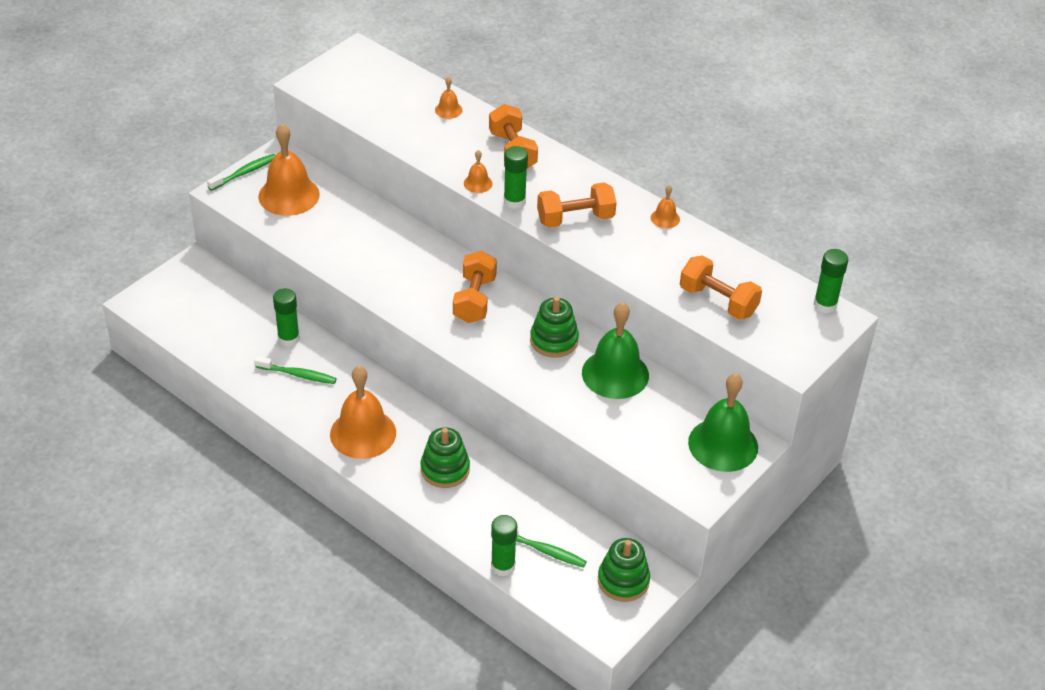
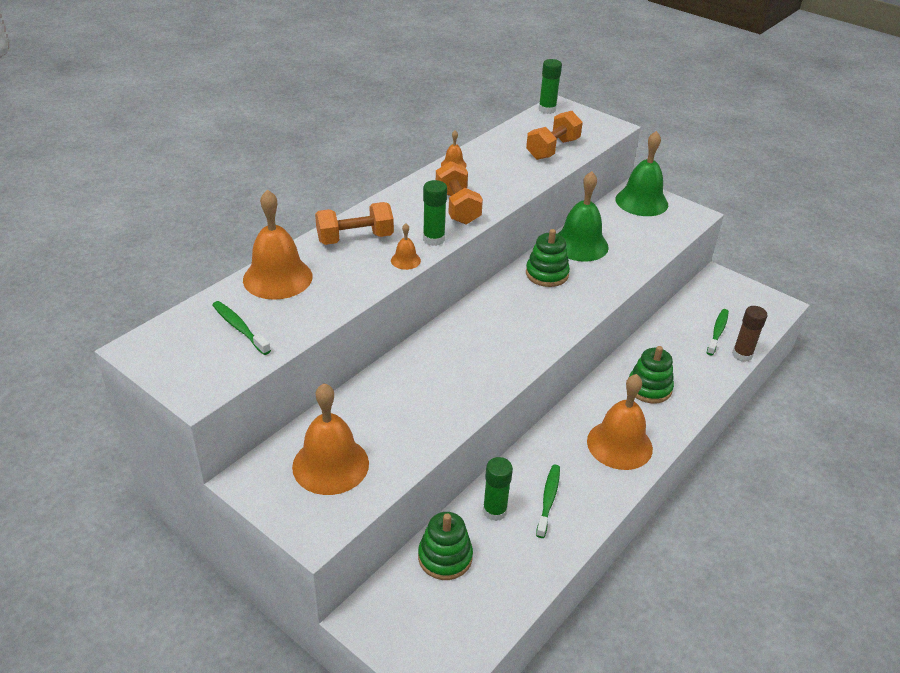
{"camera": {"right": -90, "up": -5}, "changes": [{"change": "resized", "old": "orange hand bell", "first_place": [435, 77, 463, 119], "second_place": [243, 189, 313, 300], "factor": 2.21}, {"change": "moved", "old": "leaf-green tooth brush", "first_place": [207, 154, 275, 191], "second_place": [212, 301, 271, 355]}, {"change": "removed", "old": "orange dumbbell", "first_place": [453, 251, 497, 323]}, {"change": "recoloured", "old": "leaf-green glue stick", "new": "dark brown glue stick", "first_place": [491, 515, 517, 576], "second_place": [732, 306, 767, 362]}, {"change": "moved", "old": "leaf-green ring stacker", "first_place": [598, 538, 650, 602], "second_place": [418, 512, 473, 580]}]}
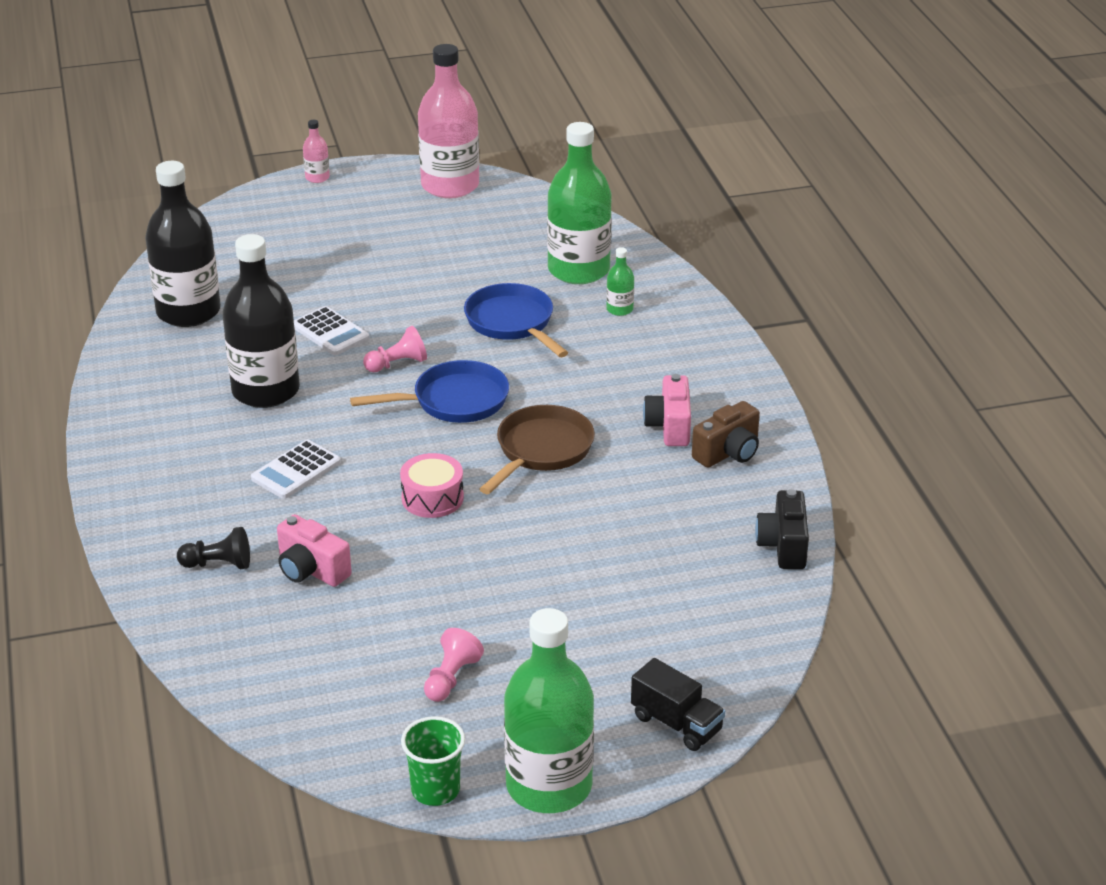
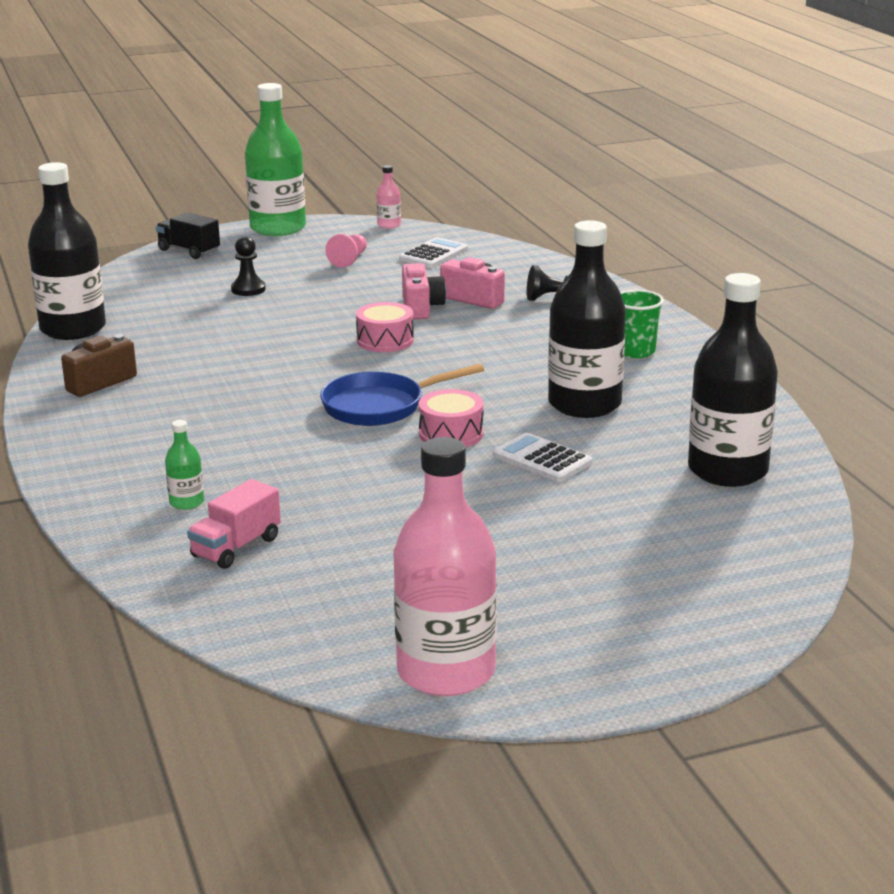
{"camera": {"right": 175, "up": -10}, "changes": [{"change": "moved", "old": "rose-pink drink bottle", "first_place": [303, 120, 330, 183], "second_place": [376, 165, 401, 229]}, {"change": "replaced", "old": "leaf-green drink bottle", "new": "rose-pink truck", "first_place": [547, 122, 612, 284], "second_place": [187, 479, 281, 569]}, {"change": "removed", "old": "cobalt skillet", "first_place": [464, 283, 568, 357]}, {"change": "replaced", "old": "rose-pink chess pawn", "new": "rose-pink snare drum", "first_place": [363, 326, 427, 372], "second_place": [418, 389, 484, 447]}, {"change": "moved", "old": "rose-pink camera", "first_place": [643, 374, 691, 446], "second_place": [402, 263, 446, 319]}, {"change": "removed", "old": "dark brown skillet", "first_place": [479, 405, 595, 494]}, {"change": "moved", "old": "pure white calculator", "first_place": [251, 440, 341, 499], "second_place": [399, 237, 468, 268]}, {"change": "replaced", "old": "black camera", "new": "black drink bottle", "first_place": [755, 489, 809, 569], "second_place": [28, 162, 106, 340]}, {"change": "moved", "old": "leaf-green tumbler", "first_place": [401, 716, 465, 806], "second_place": [620, 290, 664, 358]}, {"change": "added", "new": "black chess pawn", "second_place": [231, 236, 266, 296]}]}
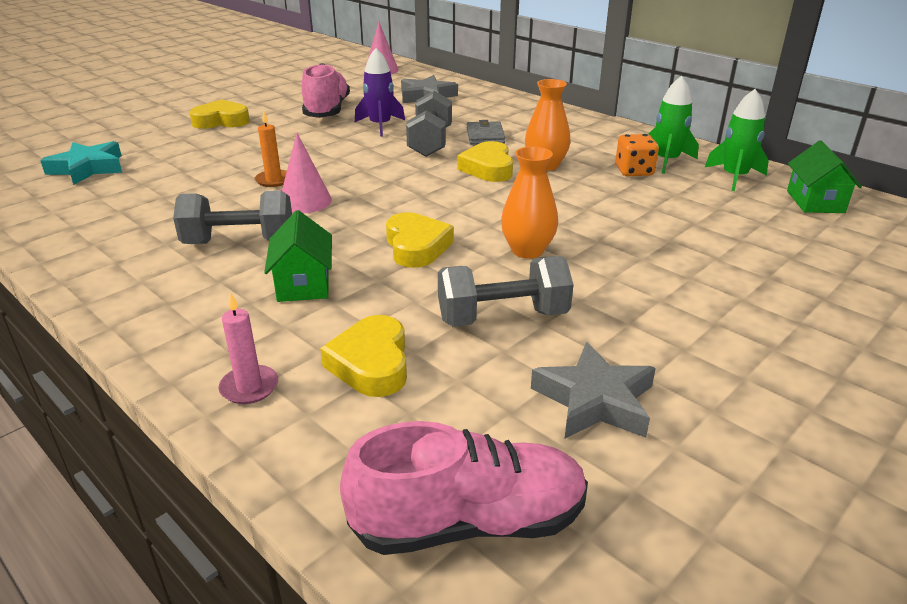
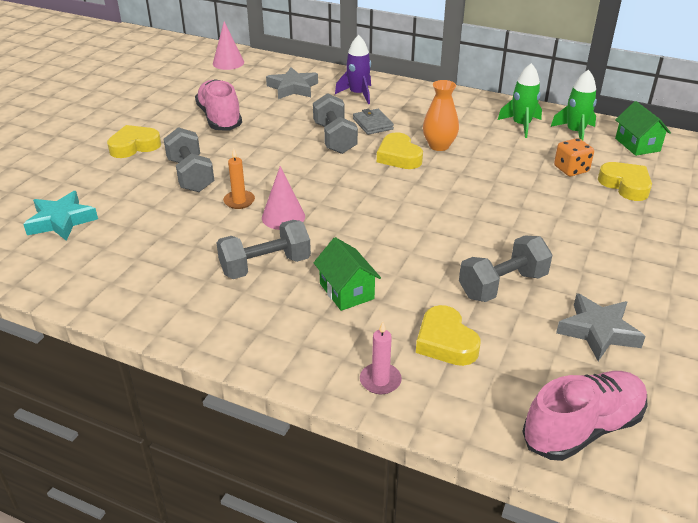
{"camera": {"right": -20, "up": 5}, "changes": [{"change": "moved", "old": "violet toy rocket", "first_place": [355, 48, 405, 137], "second_place": [335, 35, 371, 104]}, {"change": "moved", "old": "orange die", "first_place": [615, 134, 659, 176], "second_place": [554, 138, 594, 176]}, {"change": "removed", "old": "orange vase", "first_place": [501, 146, 558, 259]}, {"change": "moved", "old": "bright yellow love heart", "first_place": [386, 212, 454, 268], "second_place": [598, 162, 652, 201]}, {"change": "added", "new": "grey dumbbell", "second_place": [164, 127, 214, 192]}]}
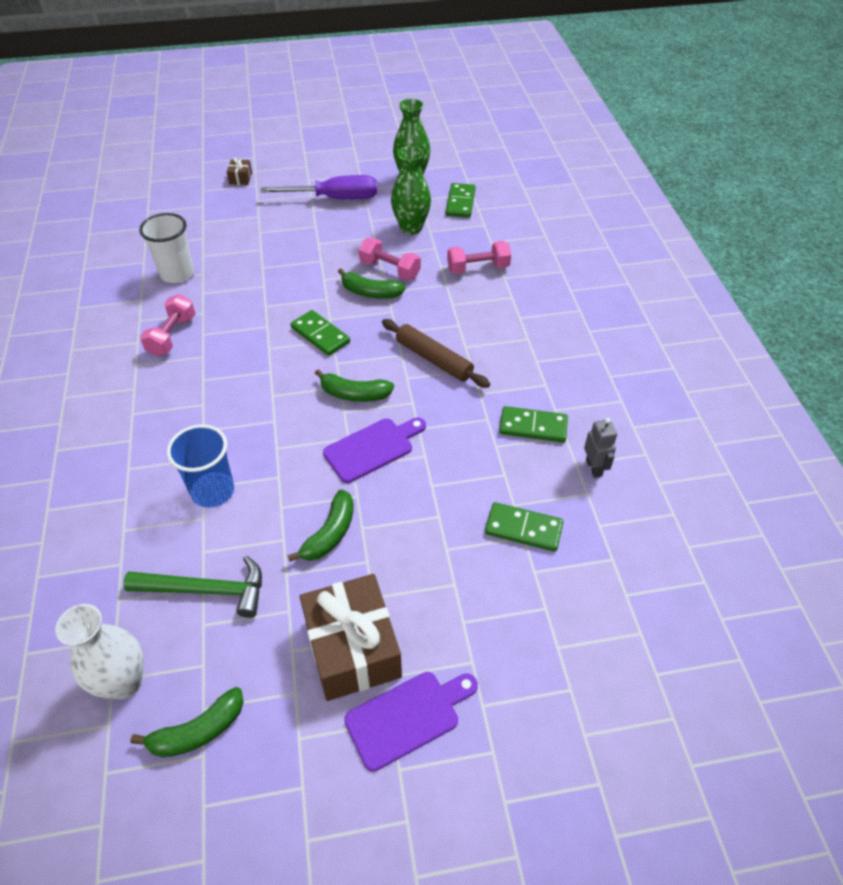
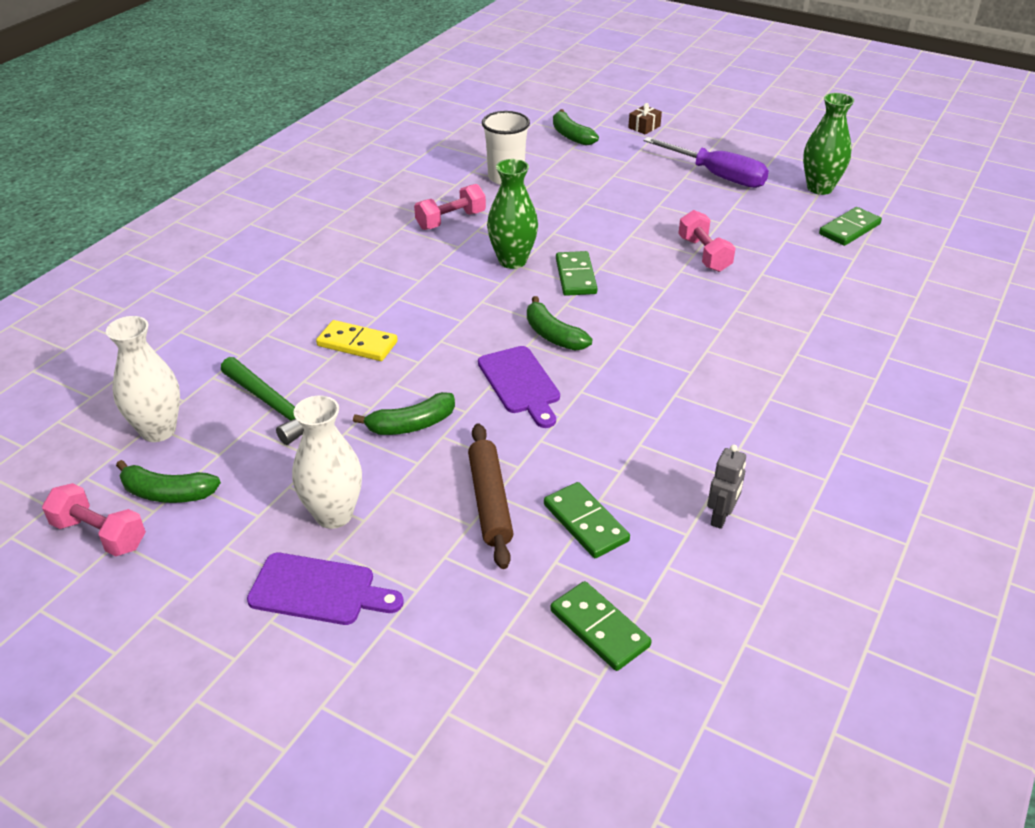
{"camera": {"right": 40, "up": -10}, "changes": [{"change": "moved", "old": "leaf-green vase", "first_place": [391, 146, 431, 235], "second_place": [487, 159, 538, 269]}, {"change": "moved", "old": "rose-pink dumbbell", "first_place": [447, 241, 511, 274], "second_place": [42, 483, 146, 556]}, {"change": "moved", "old": "leaf-green banana", "first_place": [338, 269, 406, 299], "second_place": [553, 109, 599, 145]}, {"change": "moved", "old": "dark brown pastry roller", "first_place": [382, 319, 490, 388], "second_place": [468, 424, 514, 569]}, {"change": "moved", "old": "leaf-green domino piece", "first_place": [499, 406, 568, 443], "second_place": [550, 581, 652, 671]}, {"change": "turned", "old": "violet chopping board", "first_place": [323, 418, 426, 483], "second_place": [478, 346, 560, 428], "degrees": 60}, {"change": "replaced", "old": "cobalt tumbler", "new": "bright yellow domino piece", "first_place": [167, 424, 234, 508], "second_place": [316, 320, 398, 361]}, {"change": "replaced", "old": "dark brown gift", "new": "pure white vase", "first_place": [299, 574, 402, 701], "second_place": [292, 396, 362, 529]}]}
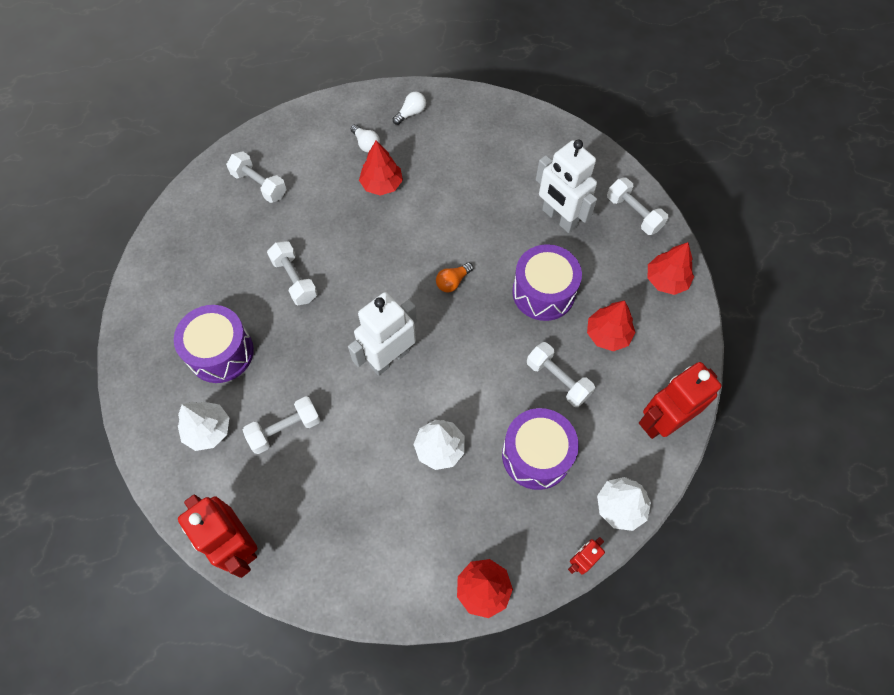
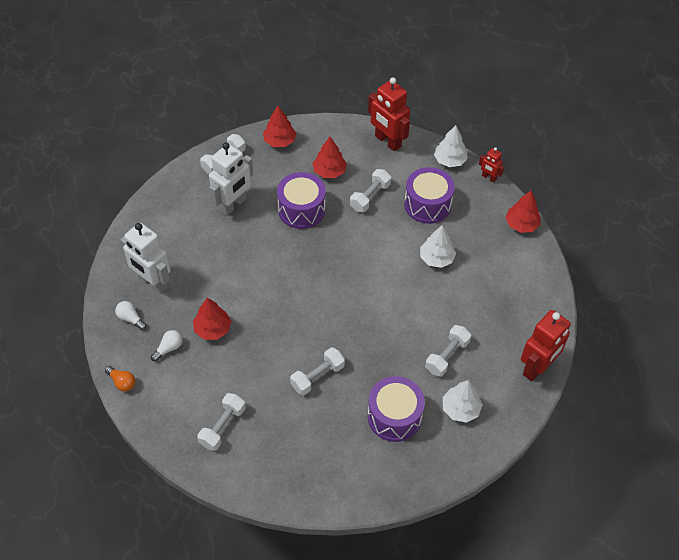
{"camera": {"right": -100, "up": -10}, "changes": [{"change": "moved", "old": "orange light bulb", "first_place": [436, 262, 473, 292], "second_place": [105, 366, 135, 392]}, {"change": "moved", "old": "pure white toy robot", "first_place": [348, 292, 417, 376], "second_place": [121, 223, 171, 294]}, {"change": "turned", "old": "pure white dumbbell", "first_place": [243, 396, 320, 454], "second_place": [425, 325, 471, 377], "degrees": 75}]}
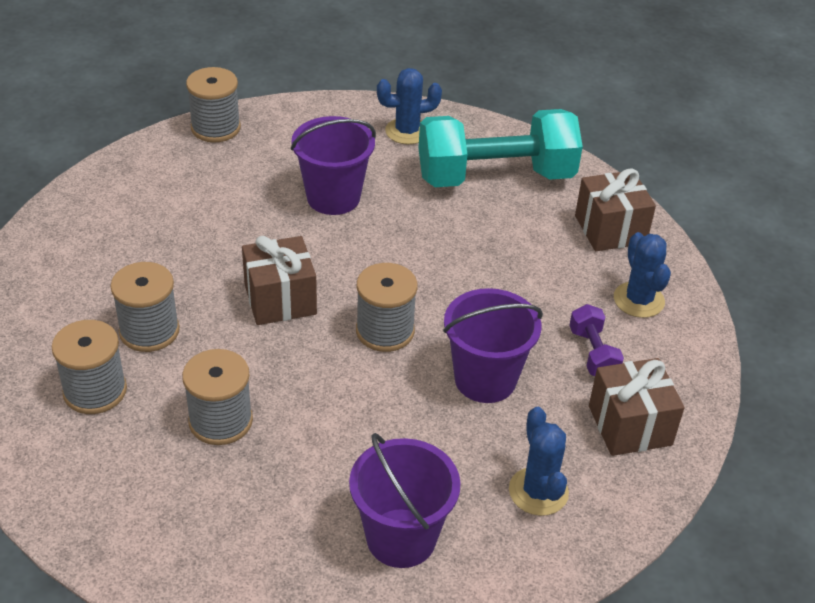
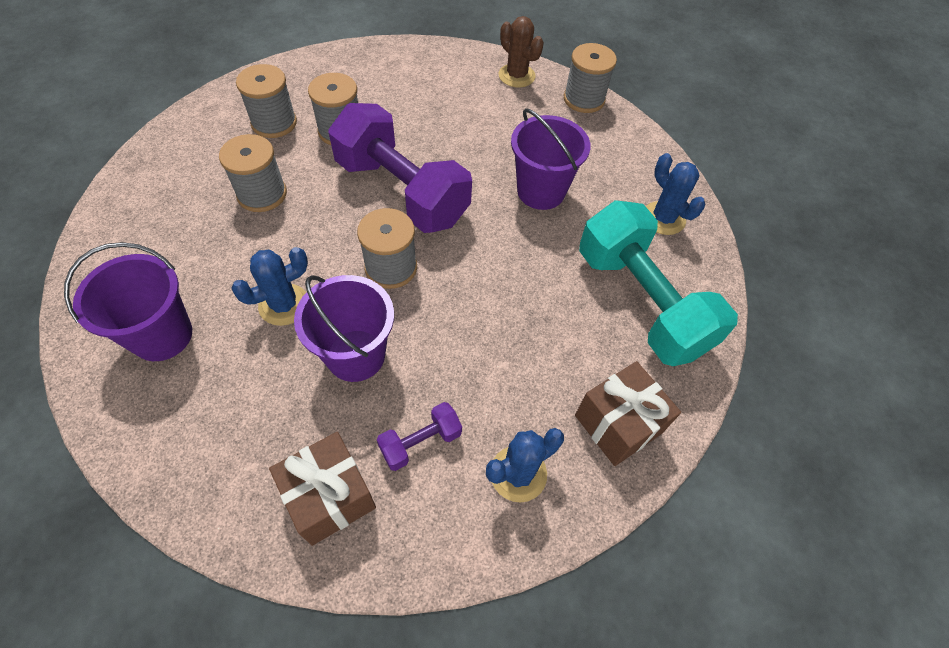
{"camera": {"right": 70, "up": 15}, "changes": [{"change": "replaced", "old": "dark brown gift", "new": "violet dumbbell", "first_place": [242, 236, 317, 325], "second_place": [328, 103, 472, 233]}, {"change": "moved", "old": "cobalt saguaro cactus", "first_place": [509, 407, 569, 516], "second_place": [231, 247, 308, 326]}, {"change": "added", "new": "dark brown saguaro cactus", "second_place": [499, 16, 544, 88]}]}
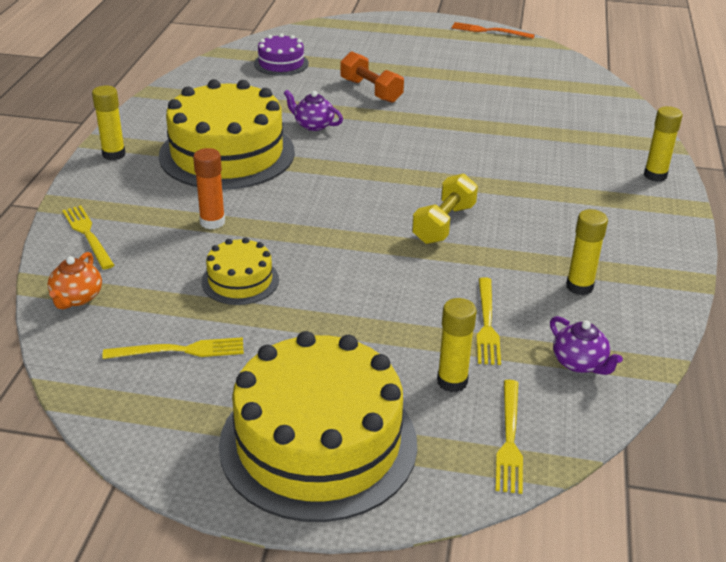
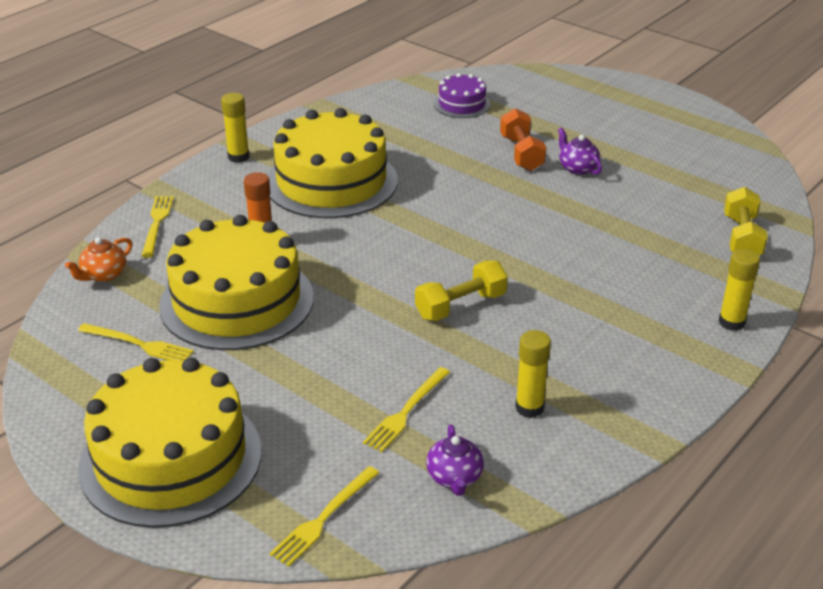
{"camera": {"right": 30, "up": 0}, "changes": [{"change": "removed", "old": "orange dinner fork", "first_place": [451, 22, 535, 39]}, {"change": "moved", "old": "violet tea pot", "first_place": [284, 90, 343, 131], "second_place": [558, 128, 602, 175]}, {"change": "resized", "old": "bright yellow layer cake", "first_place": [201, 237, 279, 305], "second_place": [159, 215, 314, 350], "factor": 2.1}, {"change": "removed", "old": "bright yellow glue stick", "first_place": [437, 298, 477, 392]}, {"change": "added", "new": "bright yellow dumbbell", "second_place": [724, 187, 768, 255]}]}
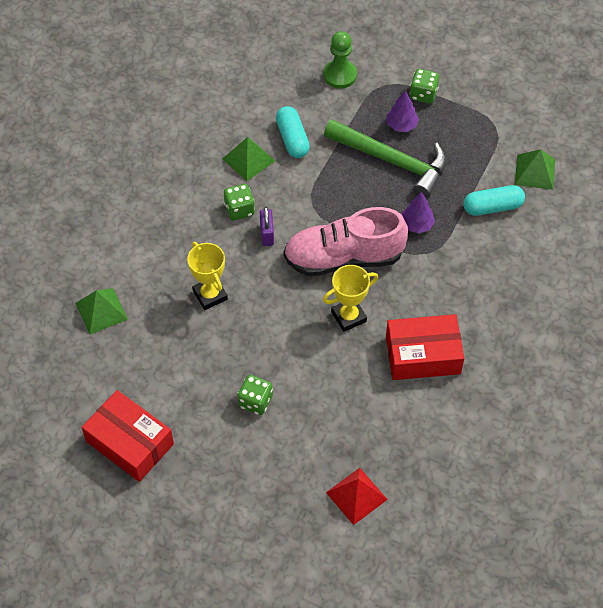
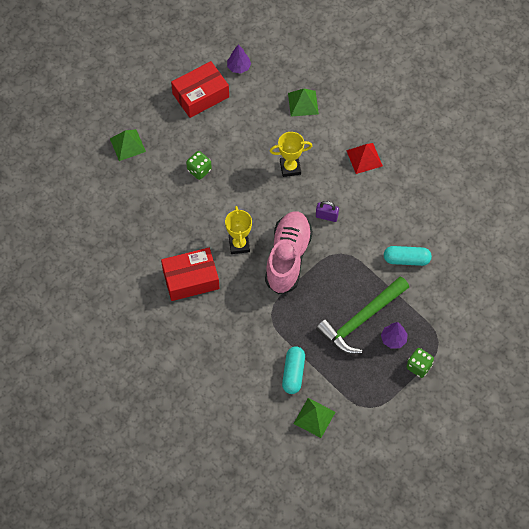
{"camera": {"right": 110, "up": 5}, "changes": [{"change": "removed", "old": "leaf-green chess pawn", "first_place": [323, 31, 357, 89]}, {"change": "moved", "old": "leaf-green solid pyramid", "first_place": [223, 137, 275, 181], "second_place": [110, 129, 146, 161]}, {"change": "removed", "old": "leaf-green die", "first_place": [224, 184, 255, 221]}, {"change": "moved", "old": "violet fir tree", "first_place": [402, 192, 435, 234], "second_place": [227, 44, 251, 74]}, {"change": "turned", "old": "red parcel", "first_place": [386, 314, 464, 380], "second_place": [161, 248, 219, 301], "degrees": 60}, {"change": "moved", "old": "red solid pyramid", "first_place": [326, 468, 388, 525], "second_place": [346, 143, 383, 174]}]}
